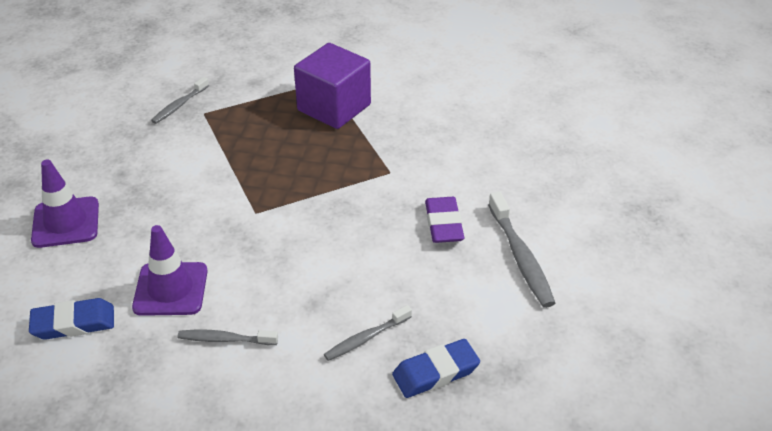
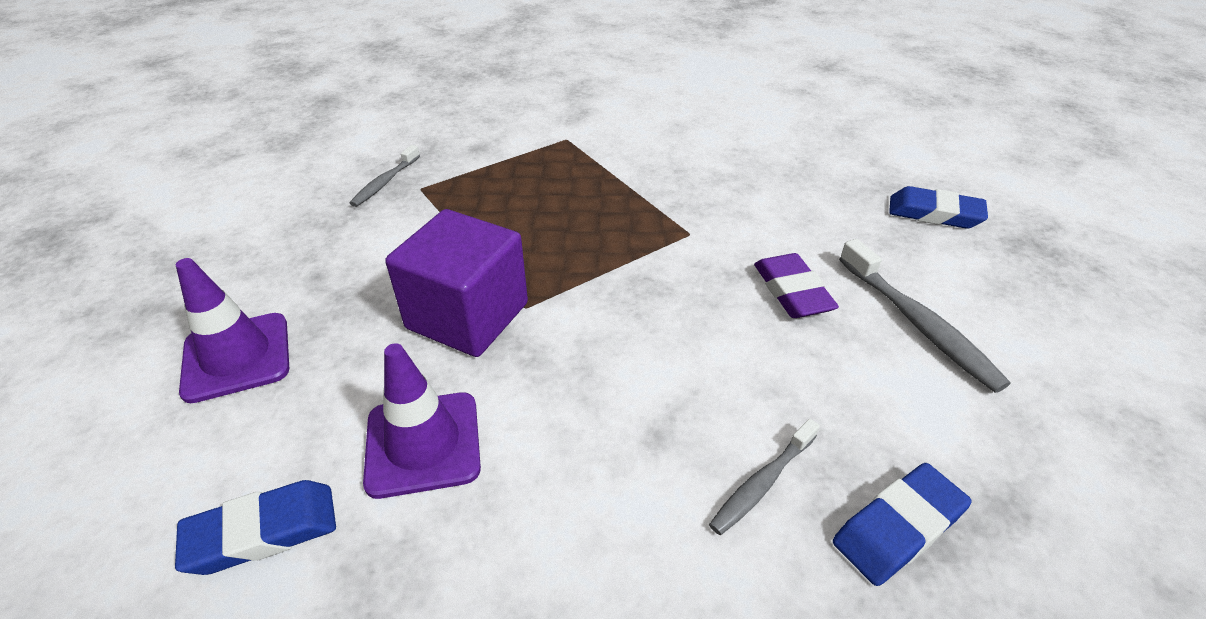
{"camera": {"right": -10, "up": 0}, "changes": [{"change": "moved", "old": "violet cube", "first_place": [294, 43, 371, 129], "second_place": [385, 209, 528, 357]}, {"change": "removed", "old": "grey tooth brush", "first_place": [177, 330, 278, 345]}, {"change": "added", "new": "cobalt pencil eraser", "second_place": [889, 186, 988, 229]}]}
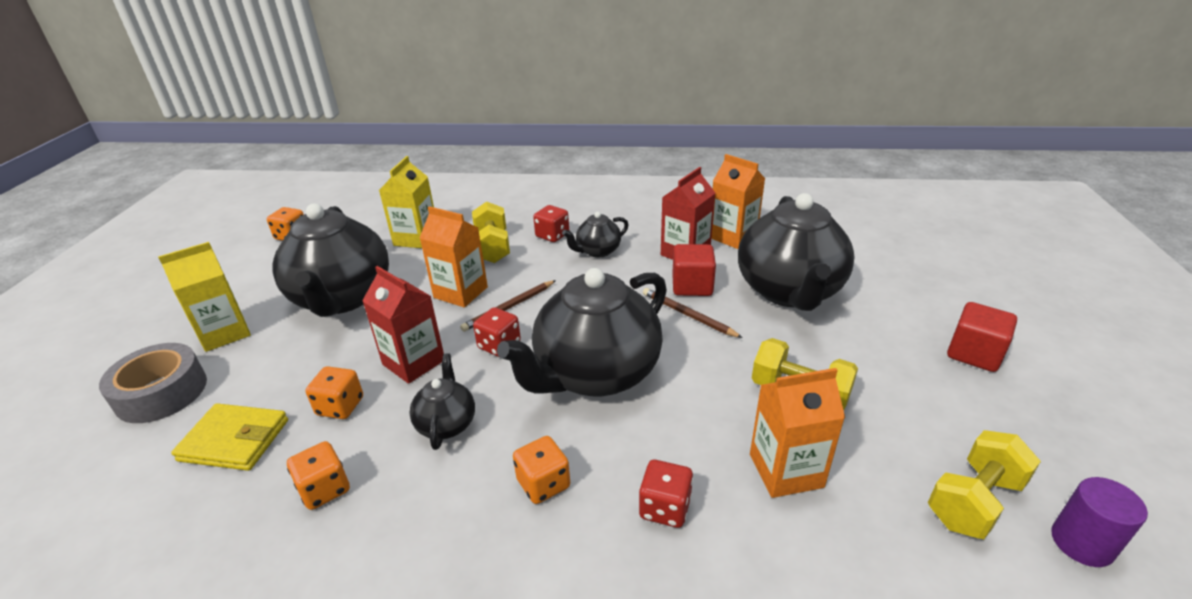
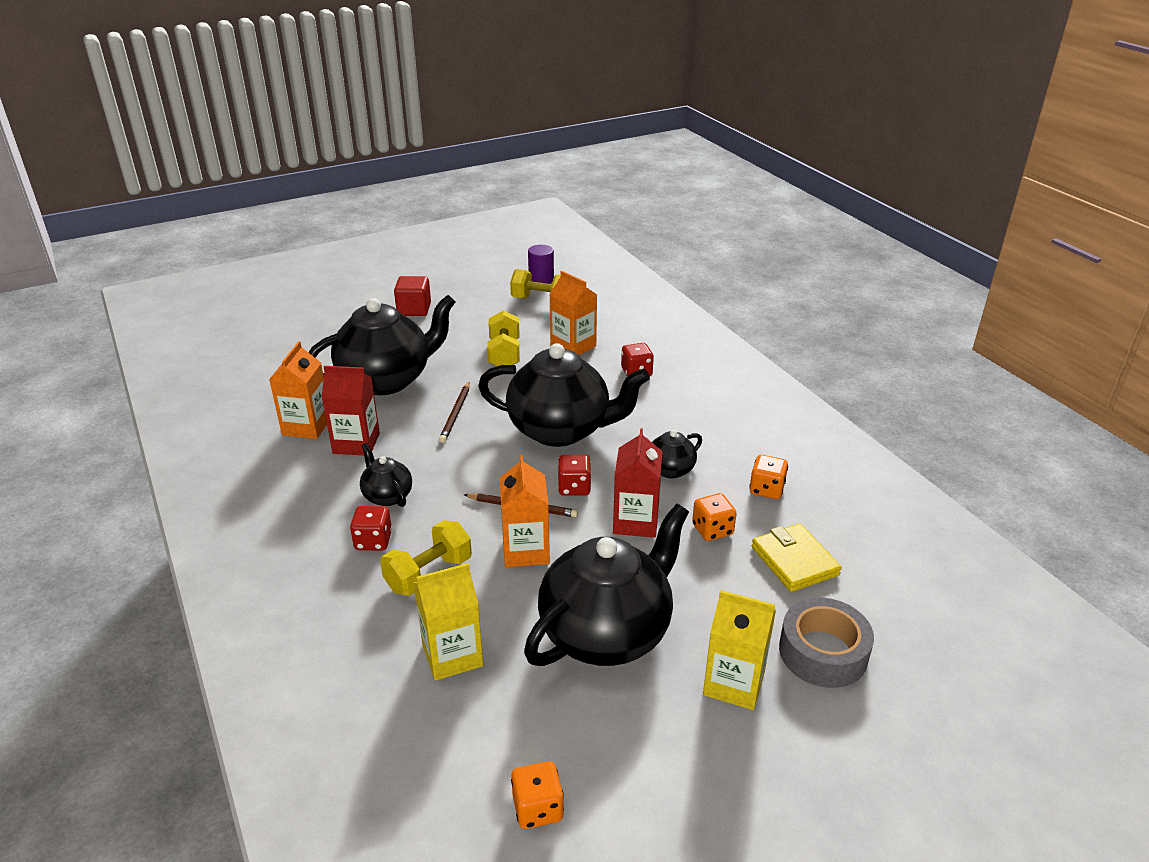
{"camera": {"right": -125, "up": 0}, "changes": [{"change": "turned", "old": "black tea pot", "first_place": [562, 212, 629, 258], "second_place": [360, 443, 412, 507], "degrees": -150}, {"change": "removed", "old": "red cube", "first_place": [672, 244, 716, 296]}, {"change": "removed", "old": "orange die", "first_place": [513, 436, 570, 504]}]}
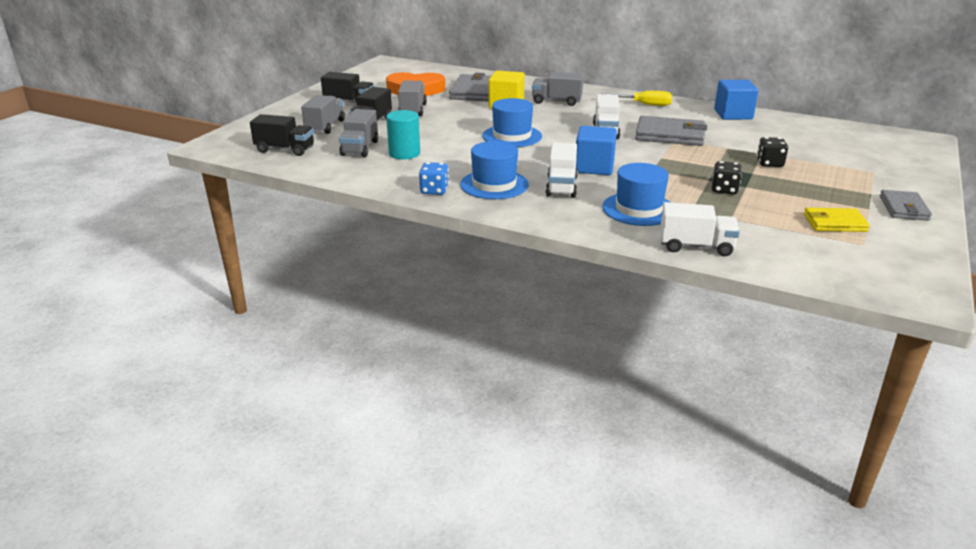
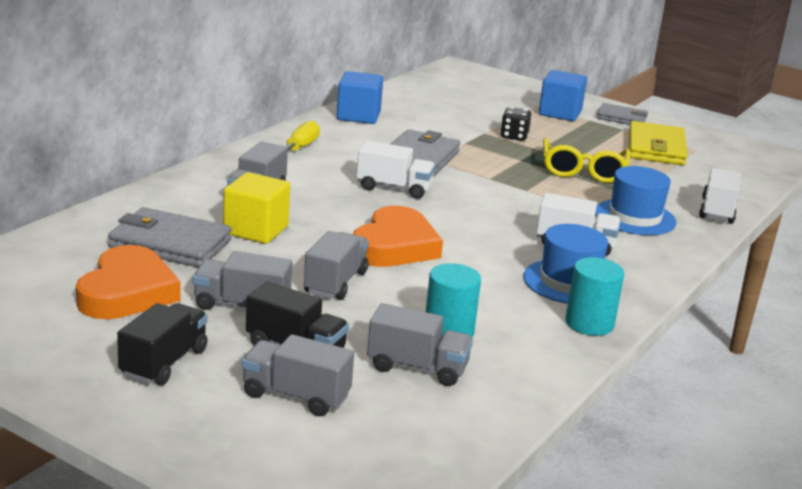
{"camera": {"right": -85, "up": -5}, "changes": [{"change": "replaced", "old": "cobalt tall hat", "new": "orange love heart", "first_place": [482, 98, 542, 147], "second_place": [353, 206, 443, 267]}, {"change": "removed", "old": "black truck", "first_place": [250, 114, 314, 156]}, {"change": "moved", "old": "cobalt cube", "first_place": [576, 126, 617, 175], "second_place": [539, 70, 587, 121]}, {"change": "replaced", "old": "black die", "new": "bright yellow eyeglasses", "first_place": [712, 161, 742, 195], "second_place": [543, 138, 630, 183]}, {"change": "replaced", "old": "cobalt die", "new": "teal solid cylinder", "first_place": [419, 162, 449, 195], "second_place": [565, 257, 624, 336]}, {"change": "resized", "old": "bright yellow billfold", "first_place": [804, 208, 870, 232], "second_place": [629, 121, 687, 165], "factor": 1.59}, {"change": "added", "new": "grey truck", "second_place": [304, 231, 369, 300]}]}
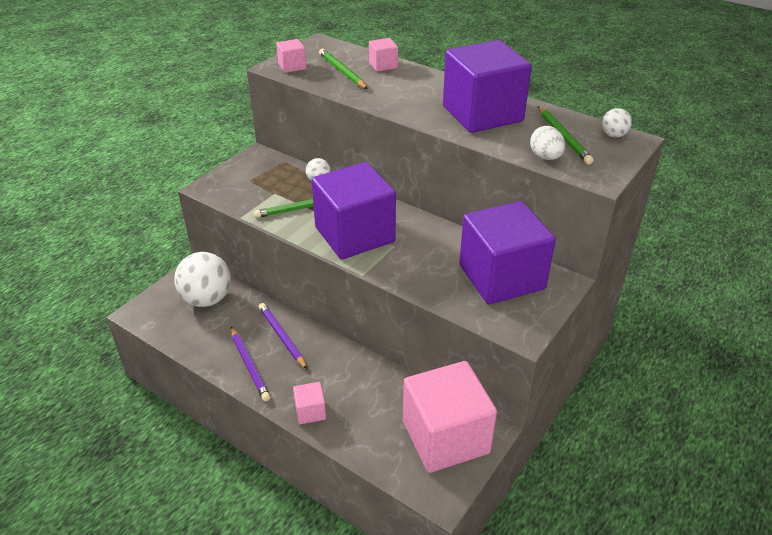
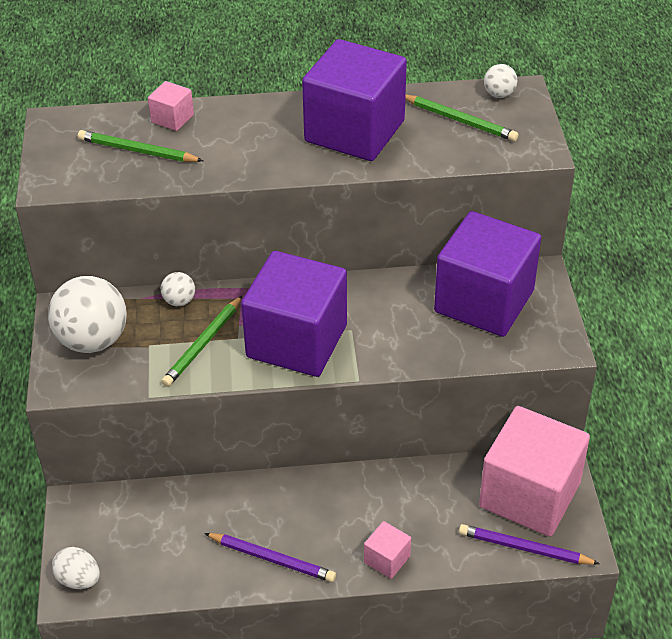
{"camera": {"right": -40, "up": 5}, "changes": [{"change": "removed", "old": "rose-pink cube", "first_place": [276, 39, 306, 73]}, {"change": "moved", "old": "pure white egg shape", "first_place": [530, 126, 565, 160], "second_place": [52, 547, 100, 589]}, {"change": "moved", "old": "pure white play ball", "first_place": [174, 252, 231, 307], "second_place": [48, 276, 127, 353]}, {"change": "moved", "old": "violet lead pencil", "first_place": [259, 303, 308, 370], "second_place": [459, 524, 600, 565]}]}
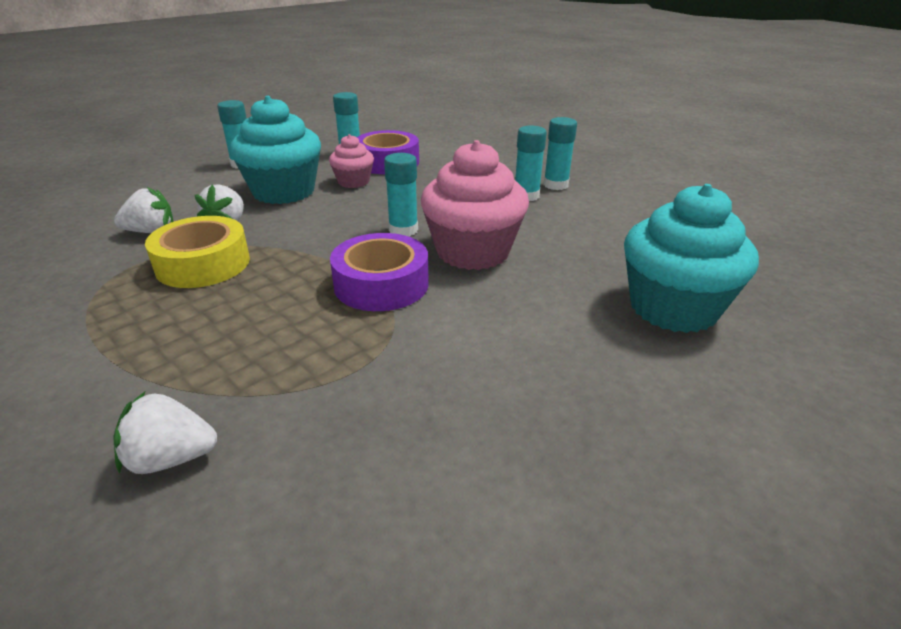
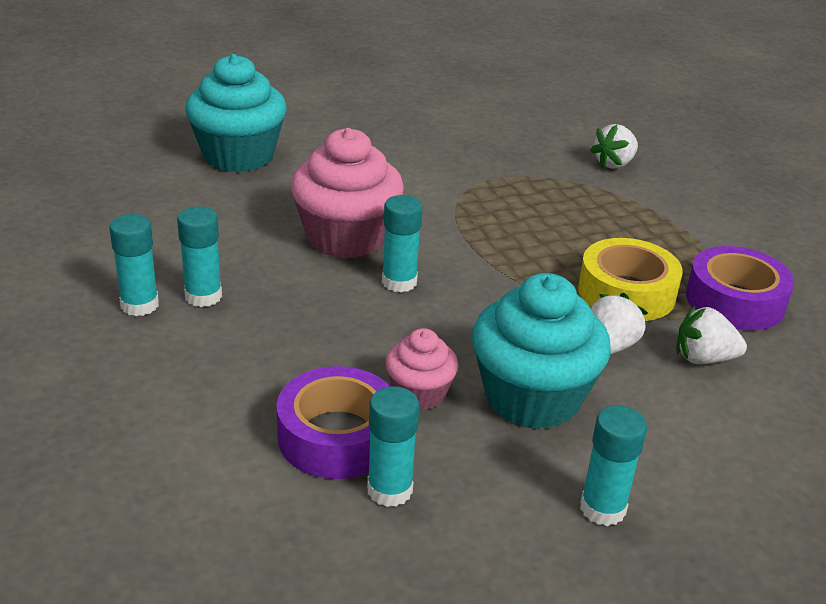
{"camera": {"right": -160, "up": 0}, "changes": [{"change": "moved", "old": "violet tape", "first_place": [330, 233, 429, 311], "second_place": [686, 246, 794, 330]}, {"change": "turned", "old": "pure white strawberry", "first_place": [113, 392, 217, 474], "second_place": [590, 124, 638, 169], "degrees": 120}]}
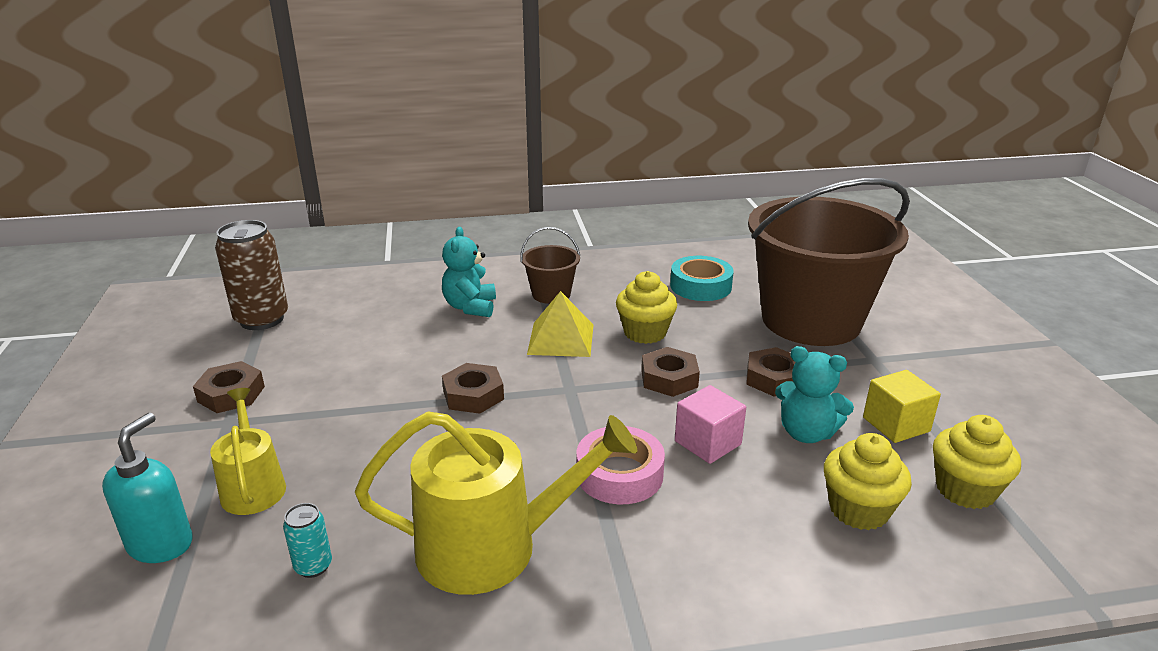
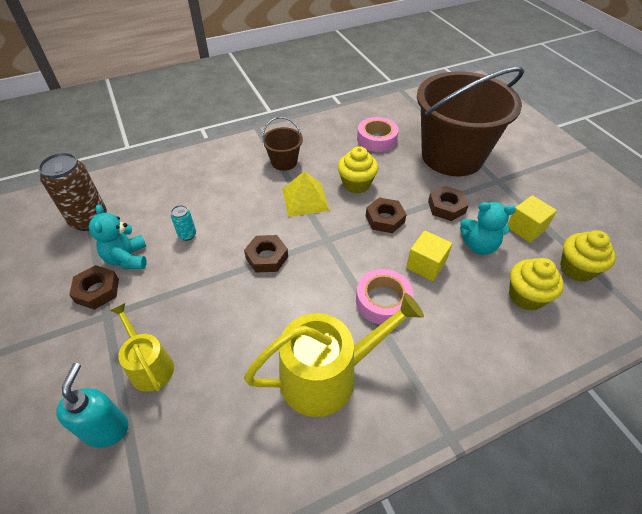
{"camera": {"right": -15, "up": 20}, "changes": [{"change": "moved", "old": "teal teddy bear", "first_place": [442, 227, 496, 317], "second_place": [89, 204, 147, 269]}, {"change": "recoloured", "old": "teal tape", "new": "rose-pink tape", "first_place": [670, 256, 734, 301], "second_place": [357, 117, 399, 152]}, {"change": "recoloured", "old": "rose-pink cube", "new": "bright yellow cube", "first_place": [675, 385, 746, 464], "second_place": [406, 230, 452, 281]}, {"change": "moved", "old": "teal tin", "first_place": [283, 503, 332, 578], "second_place": [171, 205, 196, 241]}]}
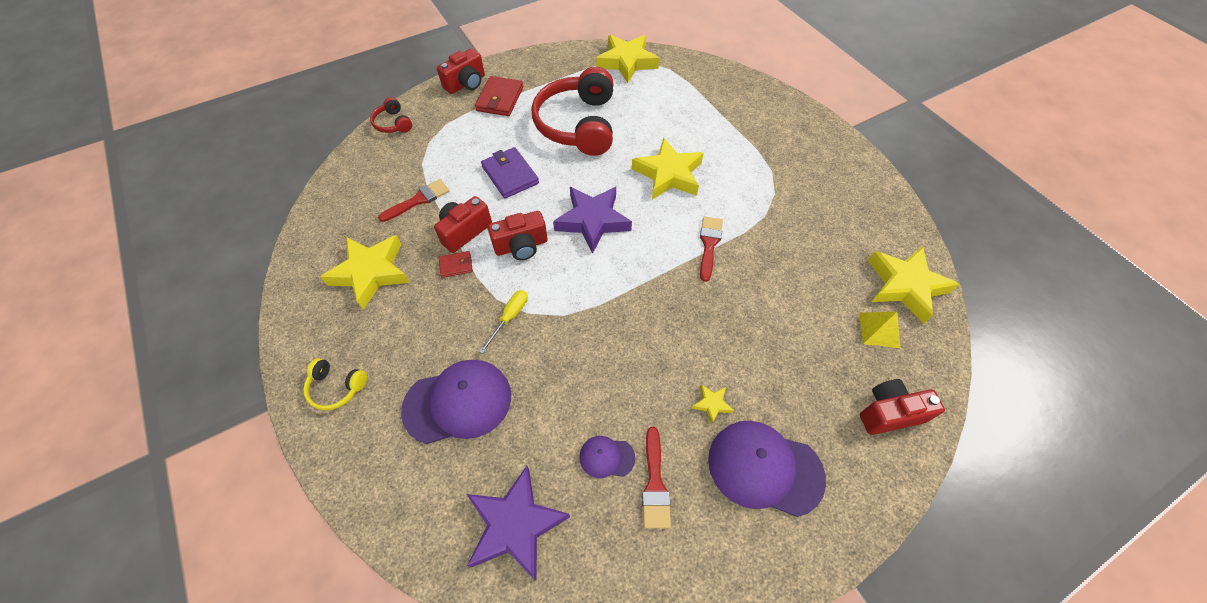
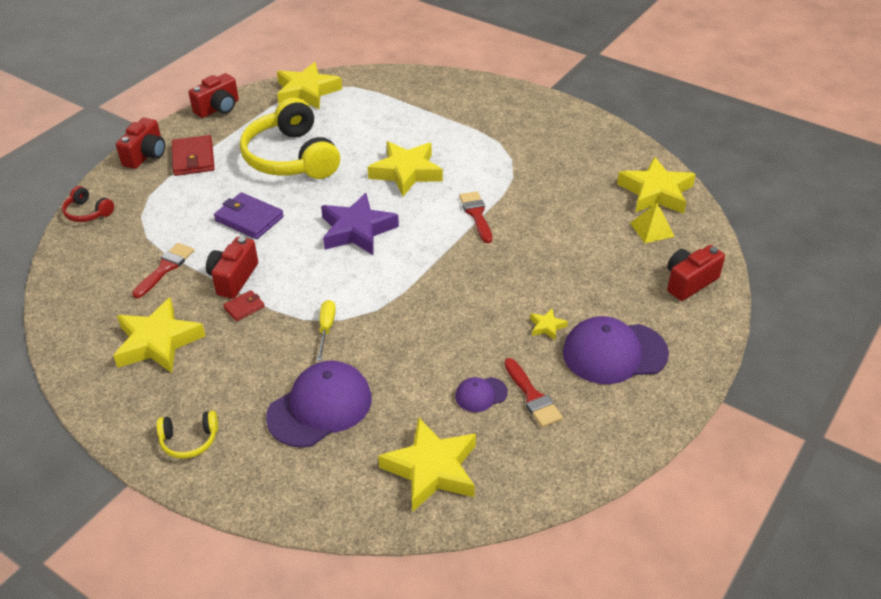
{"camera": {"right": -25, "up": -15}, "changes": [{"change": "recoloured", "old": "red headset", "new": "bright yellow headset", "first_place": [532, 67, 613, 156], "second_place": [240, 97, 340, 179]}, {"change": "moved", "old": "red camera", "first_place": [488, 211, 548, 260], "second_place": [188, 73, 239, 118]}, {"change": "recoloured", "old": "violet star", "new": "bright yellow star", "first_place": [467, 466, 570, 580], "second_place": [378, 417, 476, 512]}]}
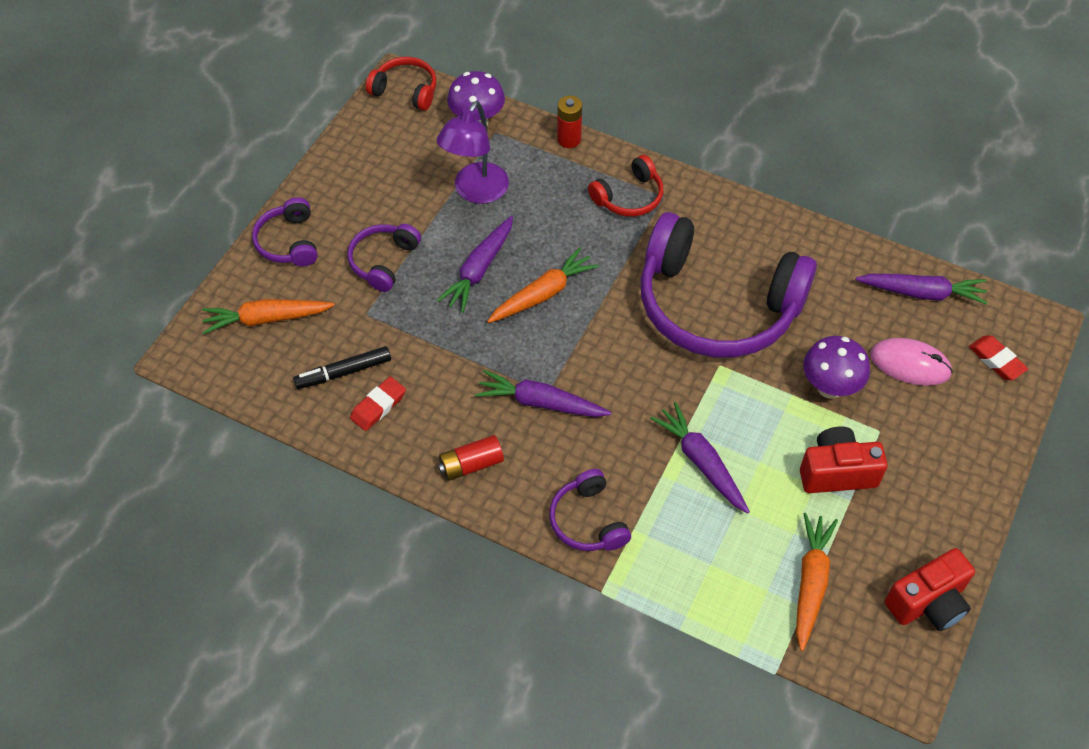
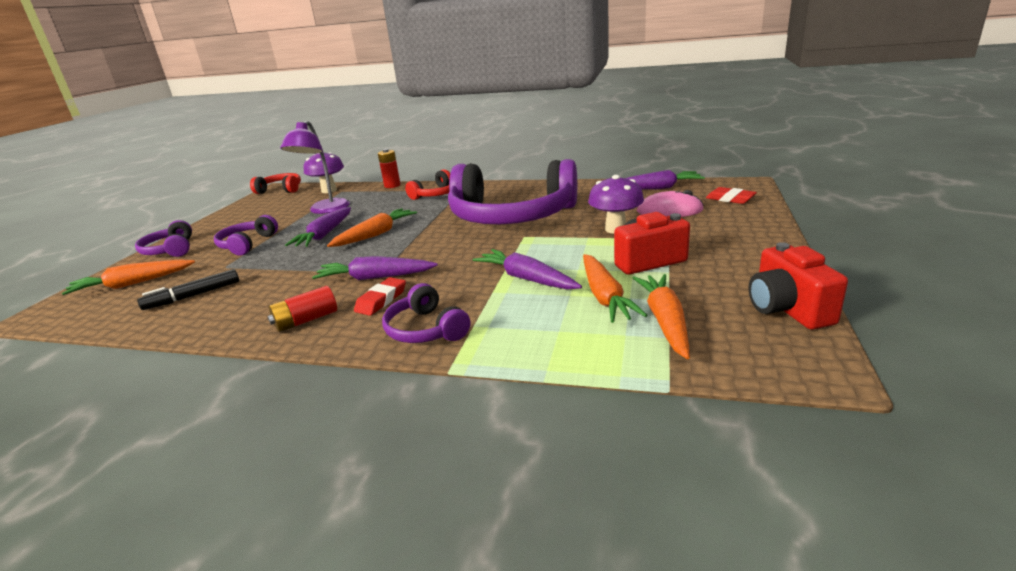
{"camera": {"right": -10, "up": -30}, "changes": [{"change": "moved", "old": "red pencil eraser", "first_place": [350, 377, 406, 431], "second_place": [354, 277, 406, 316]}, {"change": "turned", "old": "red camera", "first_place": [885, 548, 975, 631], "second_place": [749, 242, 848, 330], "degrees": 120}, {"change": "added", "new": "orange carrot", "second_place": [583, 254, 647, 323]}]}
